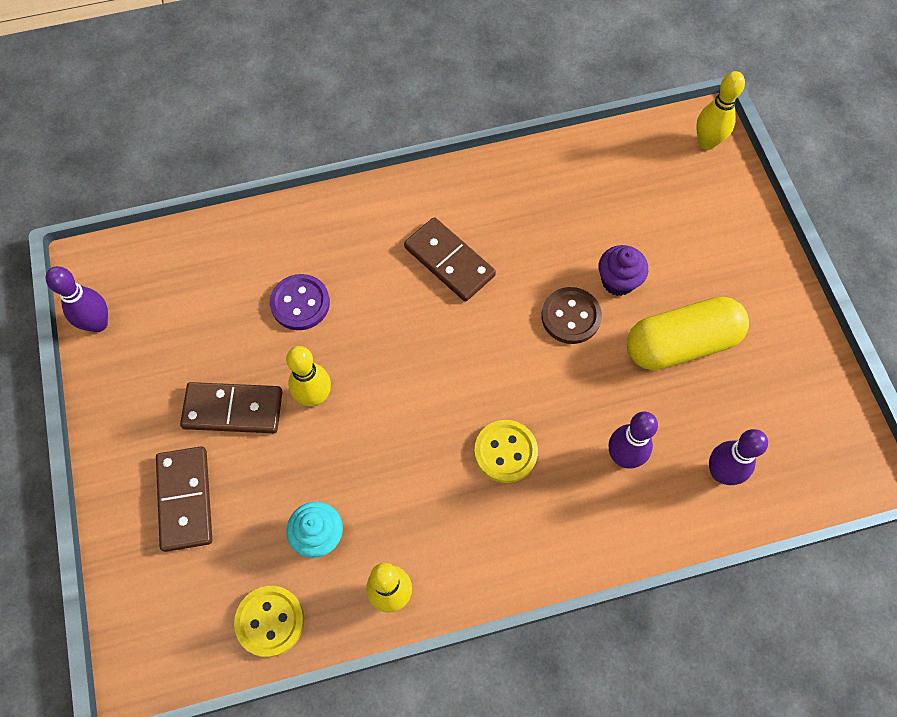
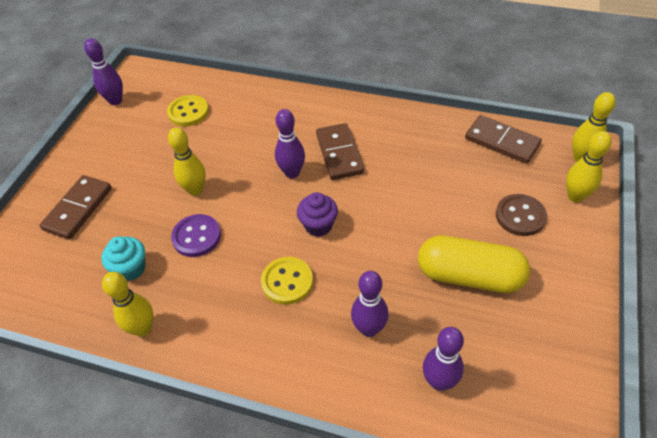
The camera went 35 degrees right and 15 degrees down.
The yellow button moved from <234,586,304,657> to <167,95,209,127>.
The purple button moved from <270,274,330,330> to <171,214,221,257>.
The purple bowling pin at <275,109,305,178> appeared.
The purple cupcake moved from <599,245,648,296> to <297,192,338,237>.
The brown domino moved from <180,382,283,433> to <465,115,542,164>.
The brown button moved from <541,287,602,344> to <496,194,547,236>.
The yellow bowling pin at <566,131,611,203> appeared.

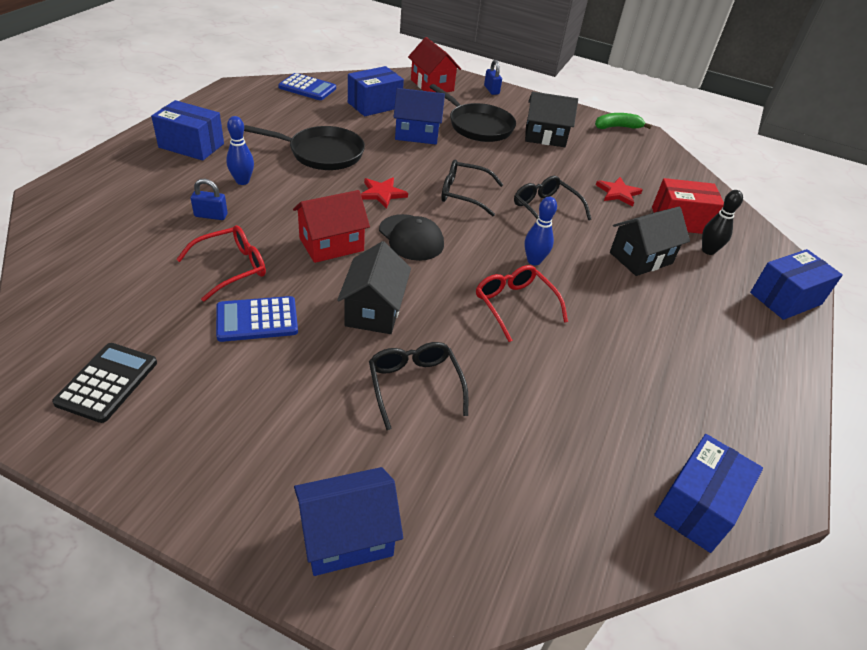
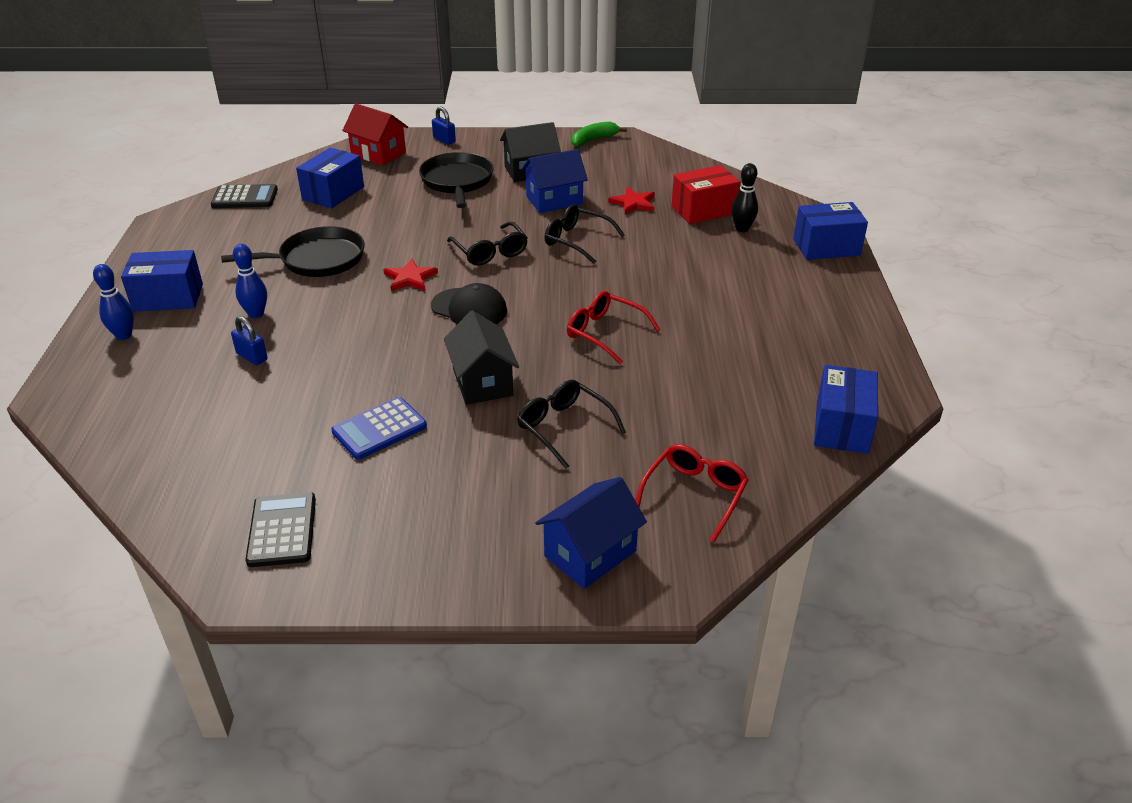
The camera went 20 degrees left and 5 degrees down.
The blue bowling pin moved from <524,197,557,265> to <93,264,134,340>.
The blue calculator at <278,73,336,100> became the black calculator at <211,184,278,208>.
The blue padlock at <191,179,228,220> turned 60 degrees clockwise.
The black pan at <430,84,516,142> turned 120 degrees counterclockwise.
The black glasses at <441,159,503,216> turned 105 degrees counterclockwise.
The blue house moved from <394,88,445,145> to <522,149,588,213>.
The red glasses moved from <176,225,266,302> to <635,444,749,543>.
The blue box at <750,249,843,320> turned 45 degrees clockwise.
The red house at <293,190,370,263> disappeared.
The black house at <610,207,690,276> disappeared.

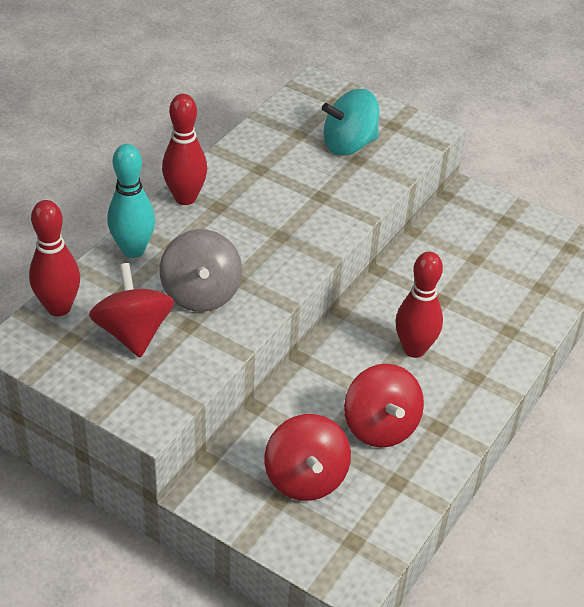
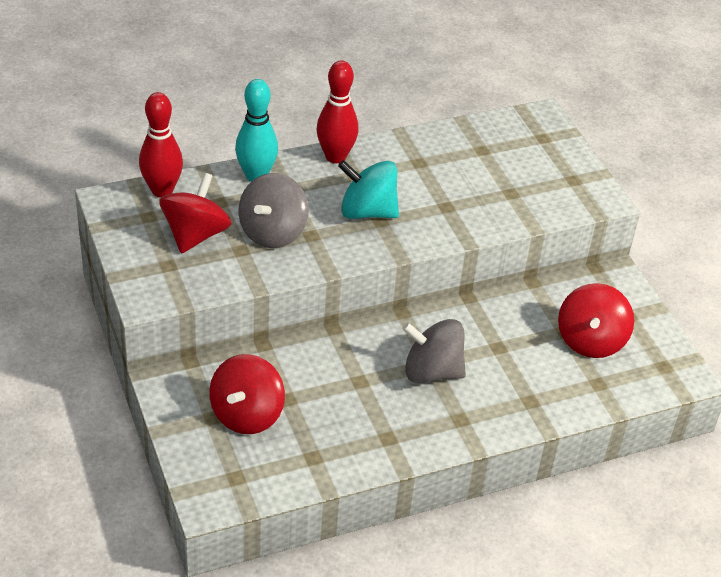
The camera went 35 degrees right and 0 degrees up.
The turquoise spinning top moved from <322,89,379,156> to <338,160,399,219>.
The red bowling pin at <395,252,443,358> was replaced by the grey spinning top at <402,319,466,383>.
The red spinning top moved from <344,364,424,448> to <558,283,634,358>.

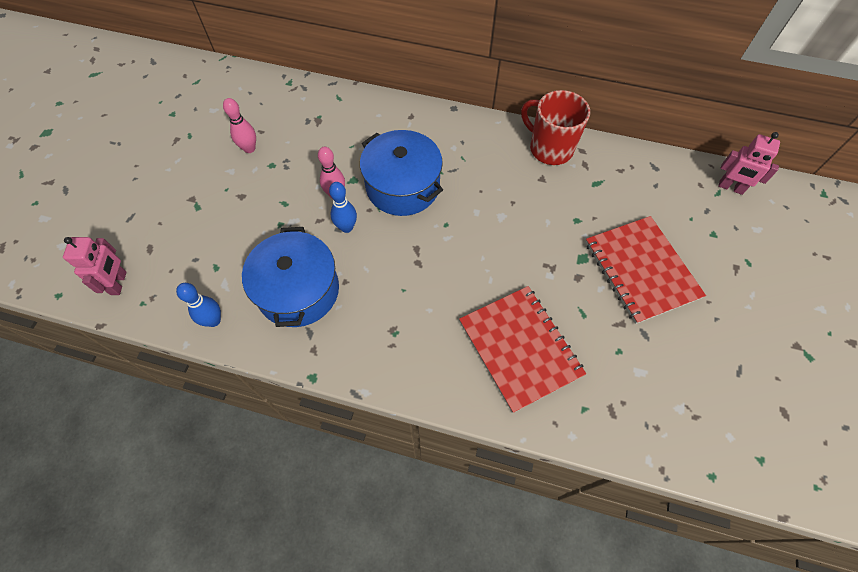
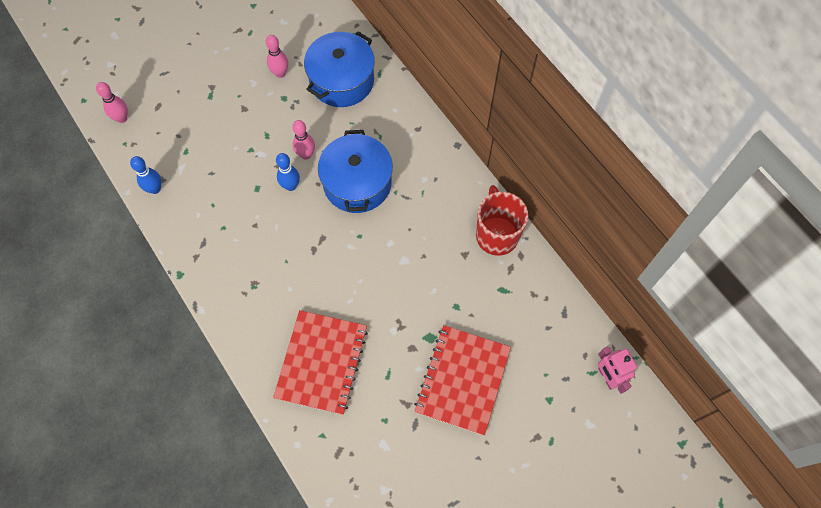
The camera went 40 degrees right and 5 degrees up.
The pink robot at <63,237,127,295> was replaced by the pink bowling pin at <96,82,128,123>.
The blue pot moved from <242,227,339,327> to <304,31,375,107>.

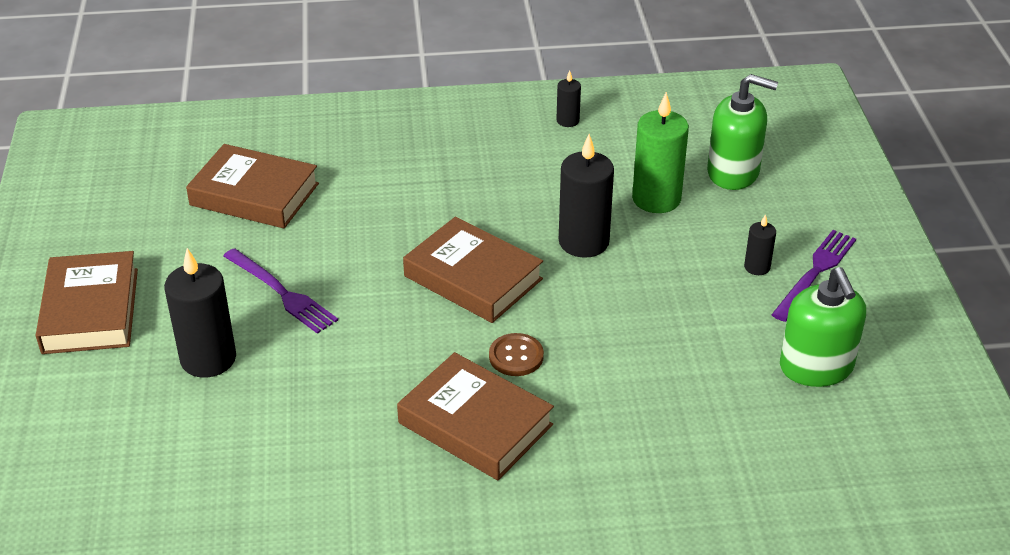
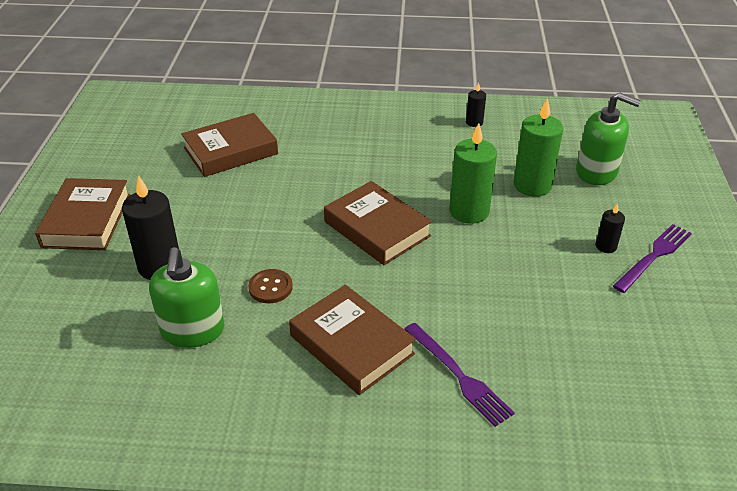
The camera went 10 degrees right and 0 degrees up.
The green soap dispenser moved from <780,267,866,387> to <149,247,224,348>.
The brown book at <186,144,319,228> turned 60 degrees counterclockwise.
The brown button moved from <489,333,544,376> to <248,269,293,303>.
The purple fork moved from <223,248,338,334> to <404,323,515,427>.
The black candle at <559,134,614,258> became the green candle at <449,123,497,224>.

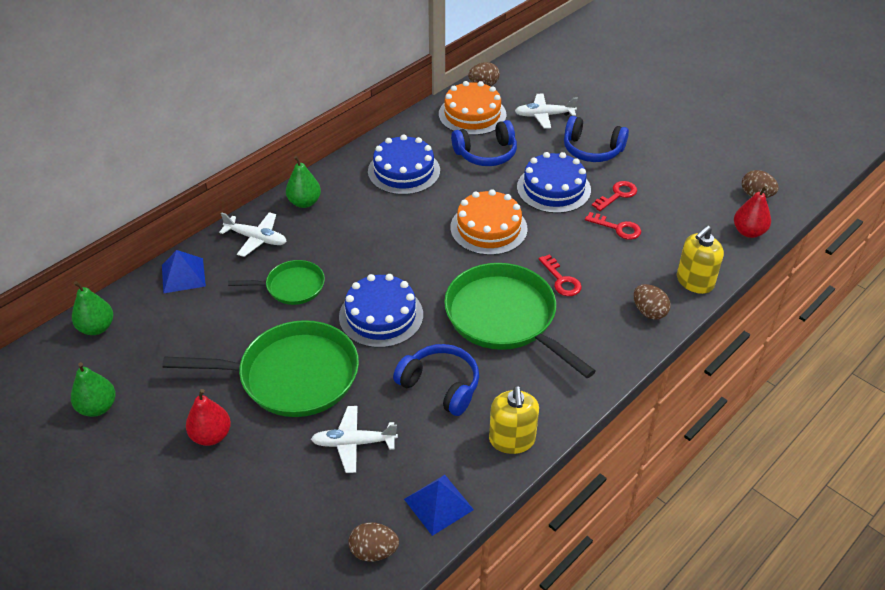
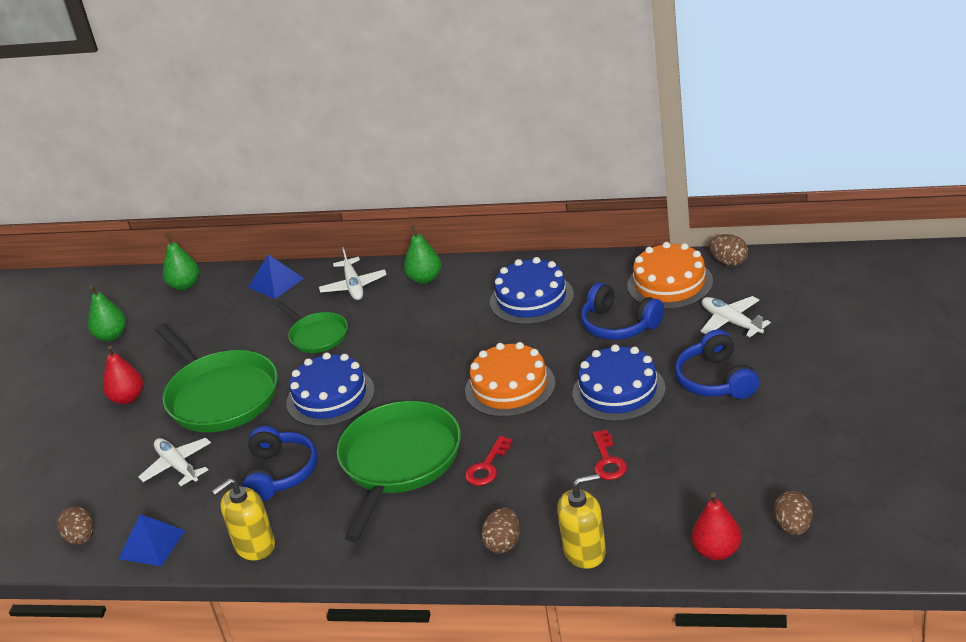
The camera went 60 degrees right and 10 degrees down.
The yellow soap dispenser at <677,225,724,294> turned 150 degrees clockwise.
The red key at <592,181,637,211> disappeared.

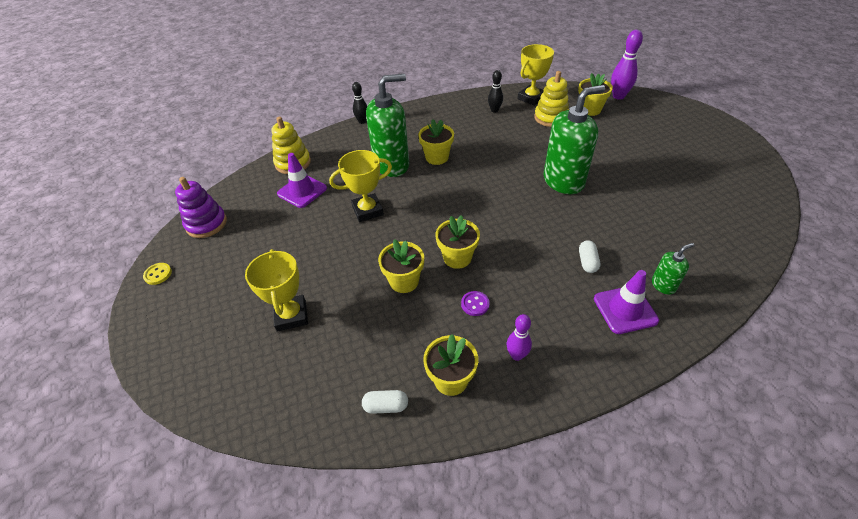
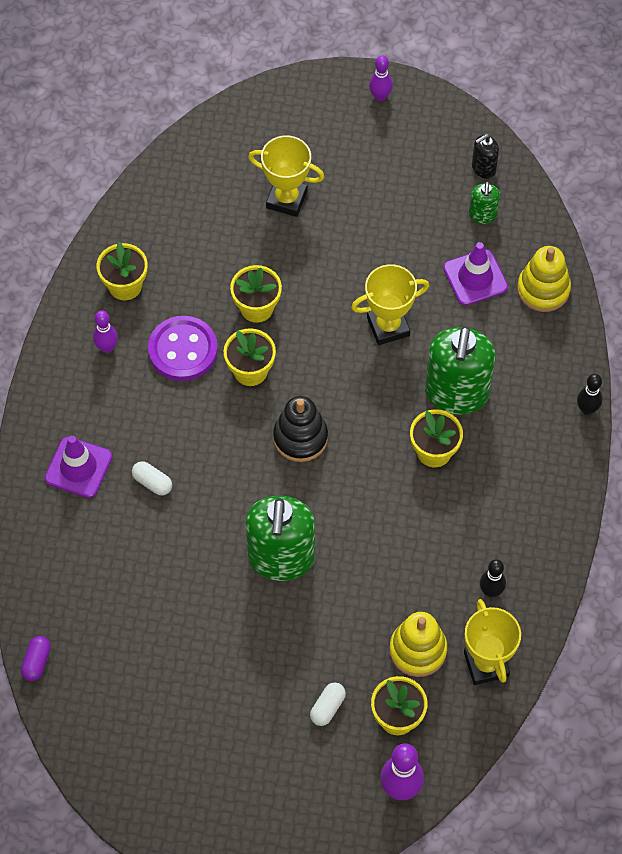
The camera went 120 degrees right and 15 degrees up.
The purple capsule at <21,636,51,681> appeared.
The purple button at <461,291,490,316> changed to 2.20 times the size.
The black stacking toy at <273,396,328,462> appeared.
The white capsule moved from <362,390,408,414> to <310,682,346,726>.
The yellow trophy at <329,150,392,222> turned 60 degrees clockwise.
The purple bowling pin at <369,56,393,102> appeared.
The green soap dispenser moved from <652,243,694,295> to <469,182,500,224>.
The purple stacking toy at <175,177,227,238> was replaced by the black soap dispenser at <472,134,499,179>.
The yellow button at <143,263,172,285> disappeared.

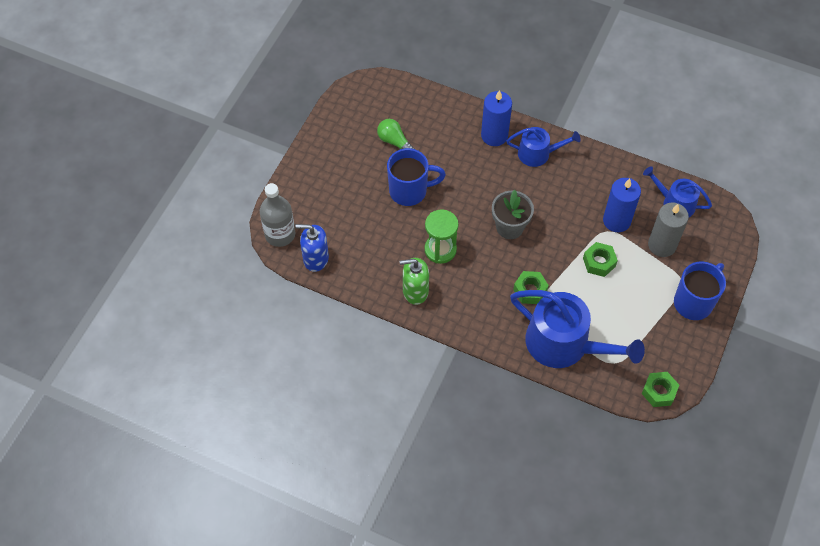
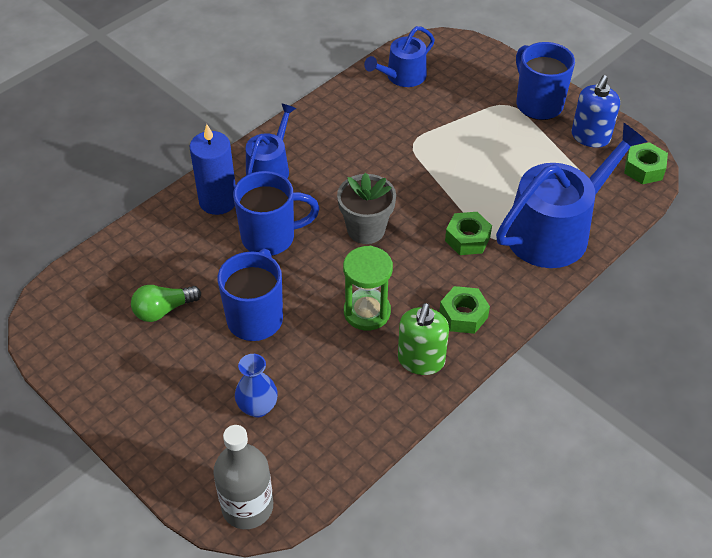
The camera went 70 degrees left and 10 degrees down.
The blue mug at <233,171,320,256> appeared.
The blue vase at <235,354,278,418> appeared.
The green nut moved from <583,242,618,277> to <439,286,490,334>.
The blue soap dispenser moved from <295,224,329,272> to <571,75,620,148>.
The blue candle at <603,178,641,232> disappeared.
The grey candle at <648,203,689,257> disappeared.

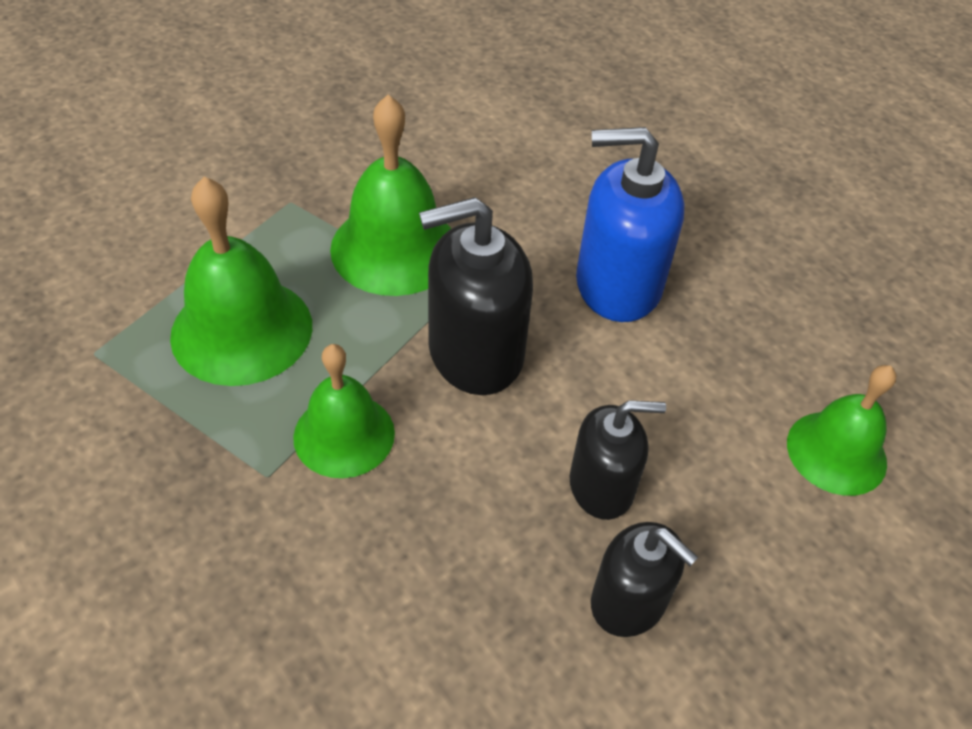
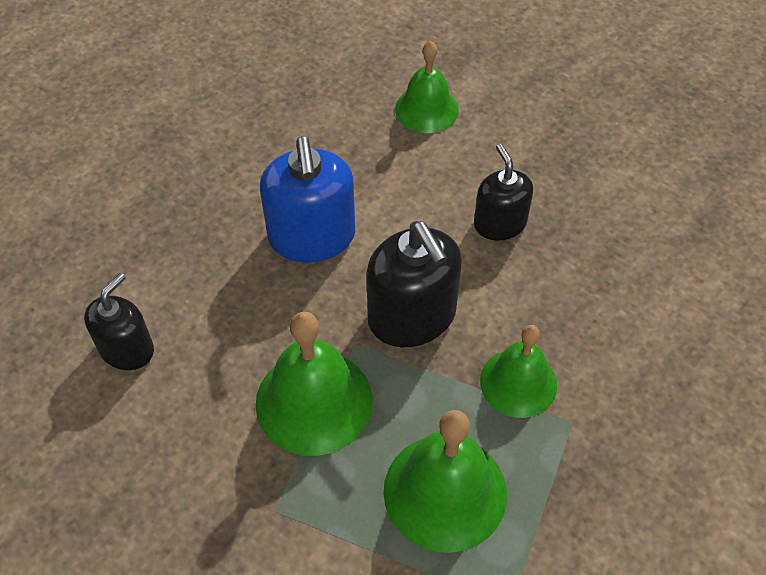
The camera went 100 degrees left and 5 degrees up.
The black soap dispenser moved from <591,522,698,637> to <84,273,154,370>.

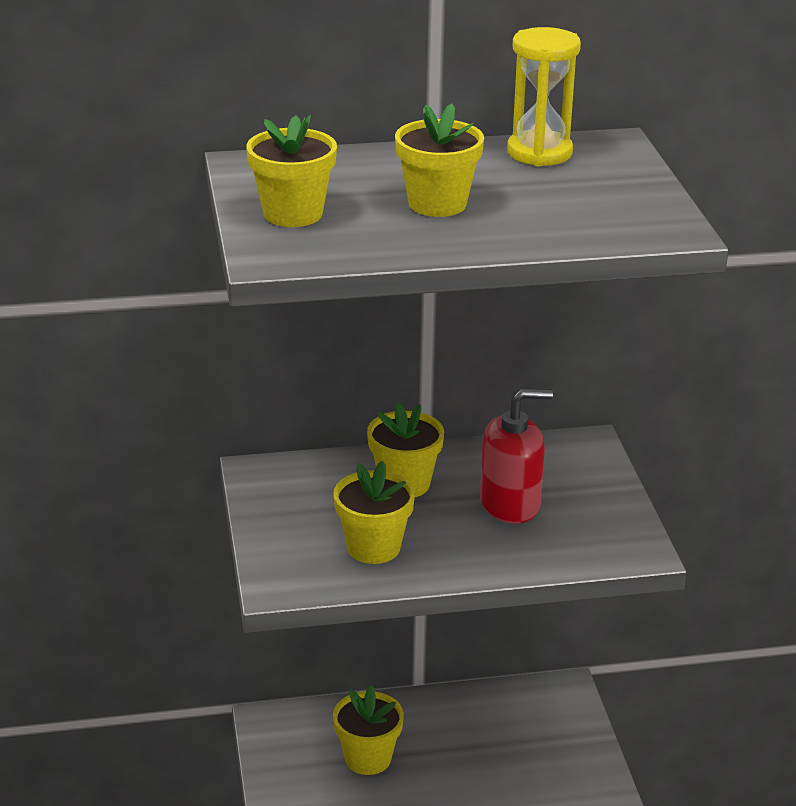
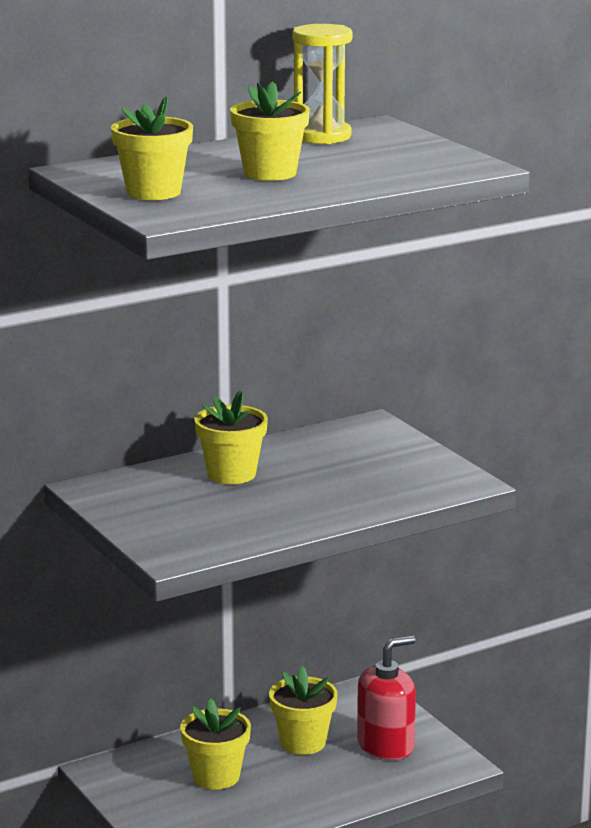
The camera went 20 degrees left and 10 degrees down.
The yellow flower pot moved from <333,461,415,564> to <269,666,338,755>.
The red soap dispenser moved from <480,389,553,524> to <357,635,416,760>.

